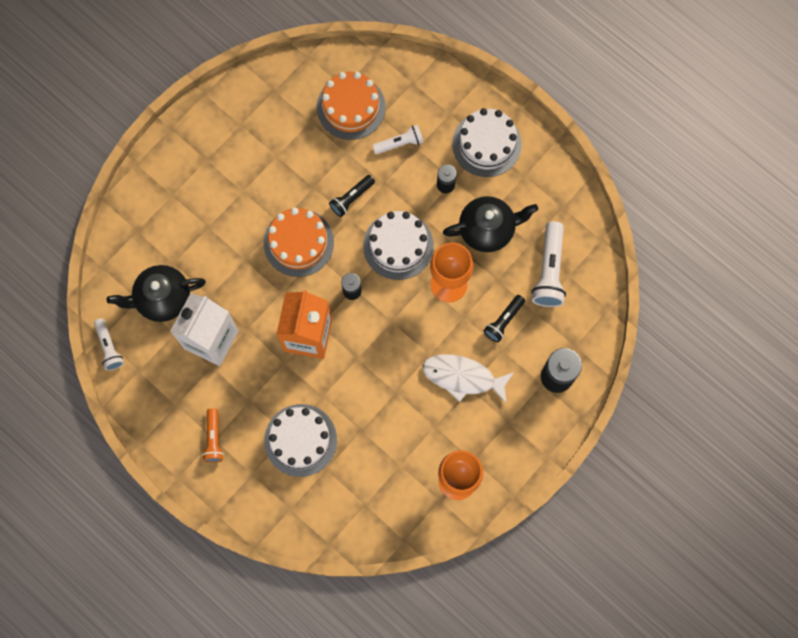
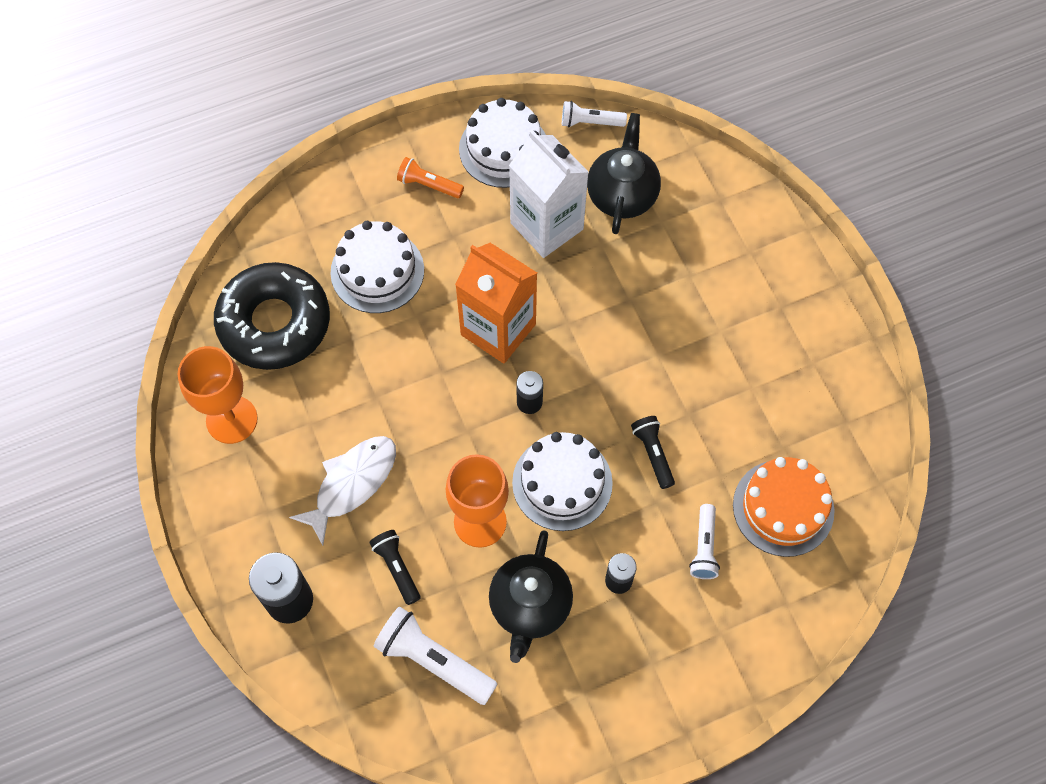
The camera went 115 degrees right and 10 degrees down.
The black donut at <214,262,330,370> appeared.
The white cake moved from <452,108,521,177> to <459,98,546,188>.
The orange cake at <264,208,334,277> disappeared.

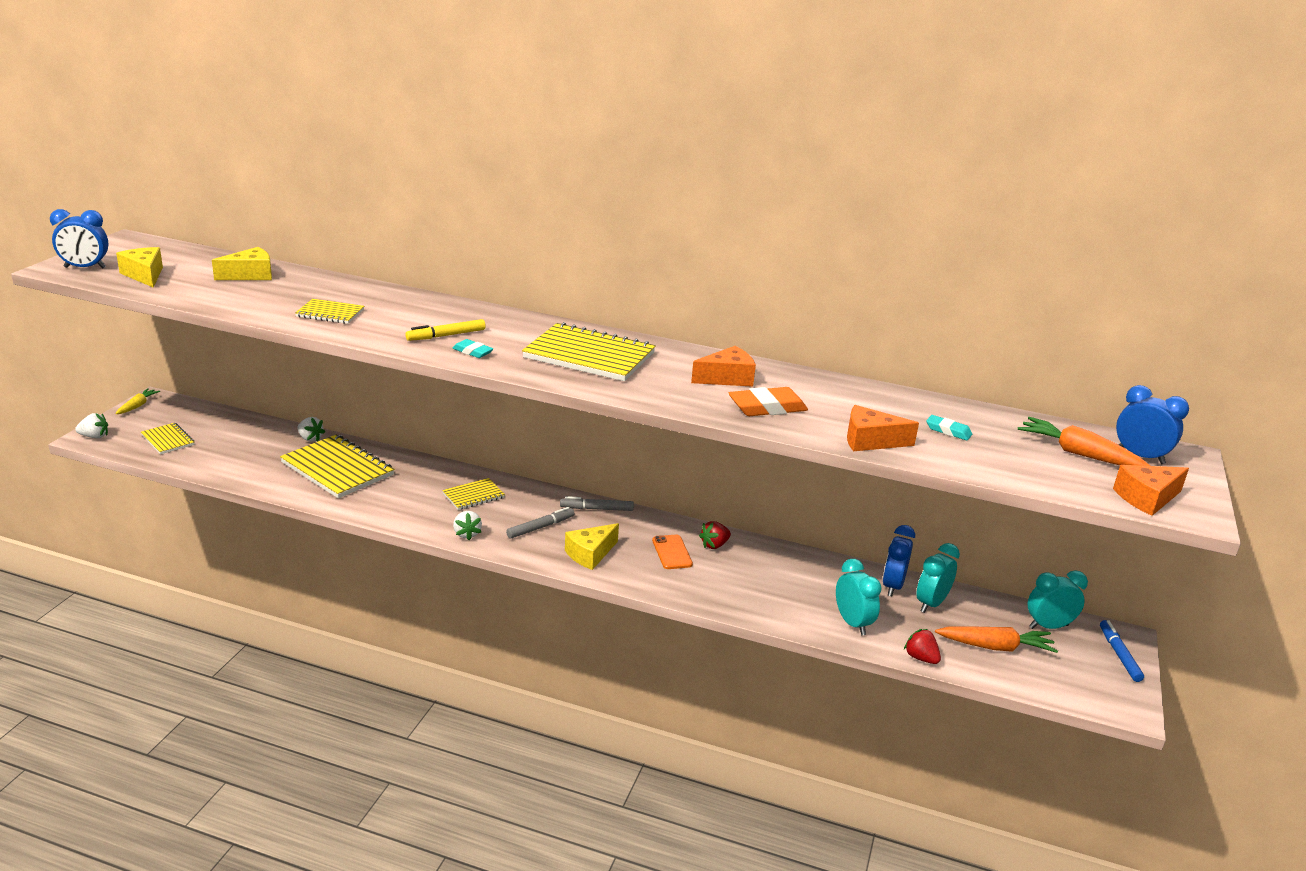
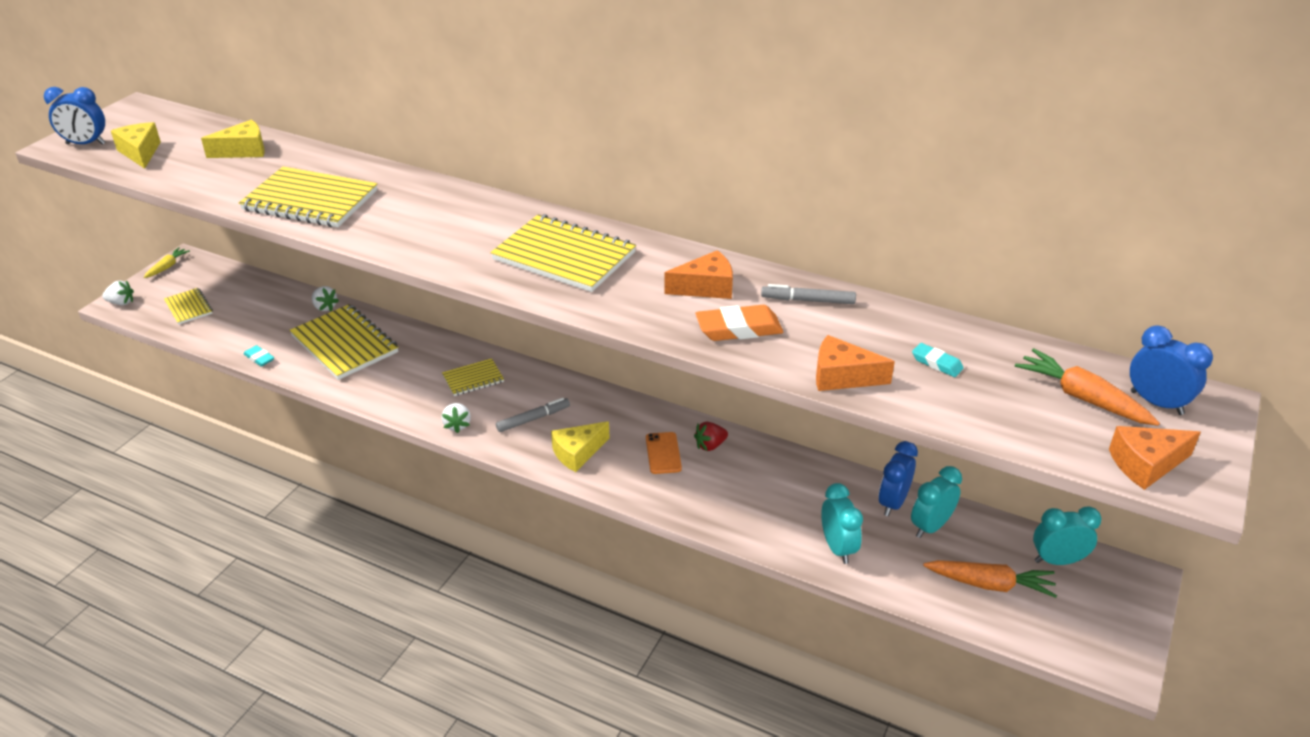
The camera went 10 degrees right and 10 degrees up.
The yellow notebook at <295,299,364,324> changed to 1.91 times the size.
The turquoise eraser moved from <452,339,493,358> to <244,345,274,366>.
The grey marker moved from <560,496,634,511> to <761,284,856,304>.
The yellow marker at <406,319,486,341> disappeared.
The red strawberry at <904,629,941,664> disappeared.
The blue marker at <1100,620,1144,682> disappeared.

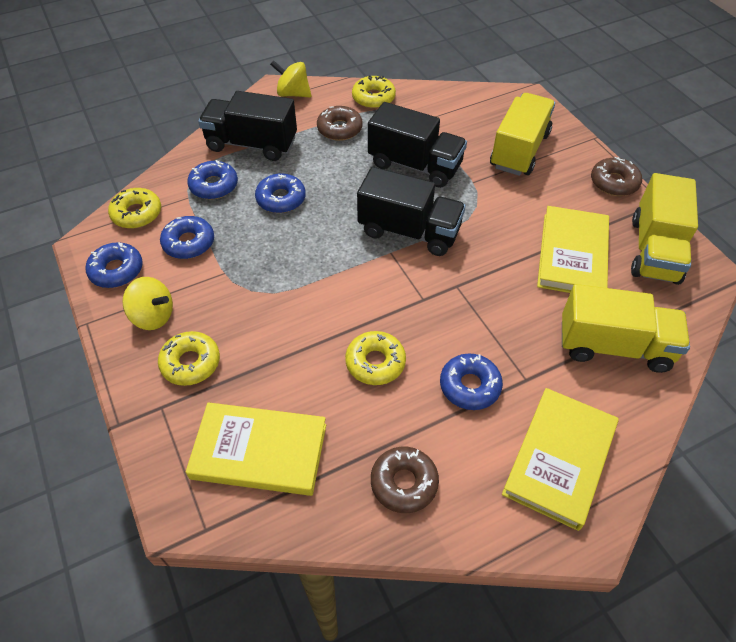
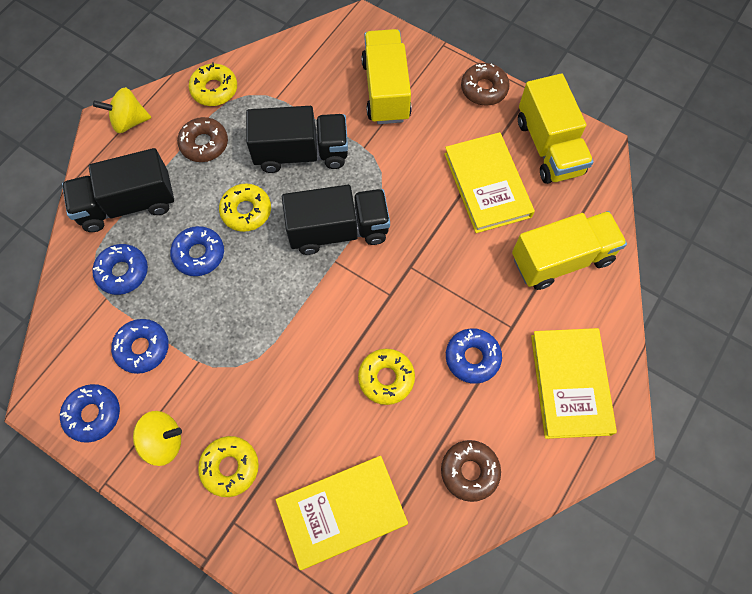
The camera went 30 degrees left and 15 degrees up.
The yellow donut moved from <108,188,161,228> to <219,183,271,232>.

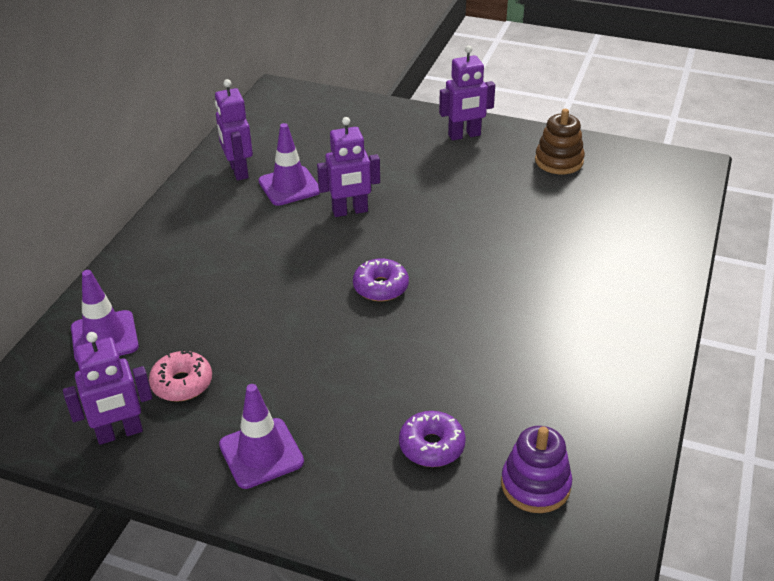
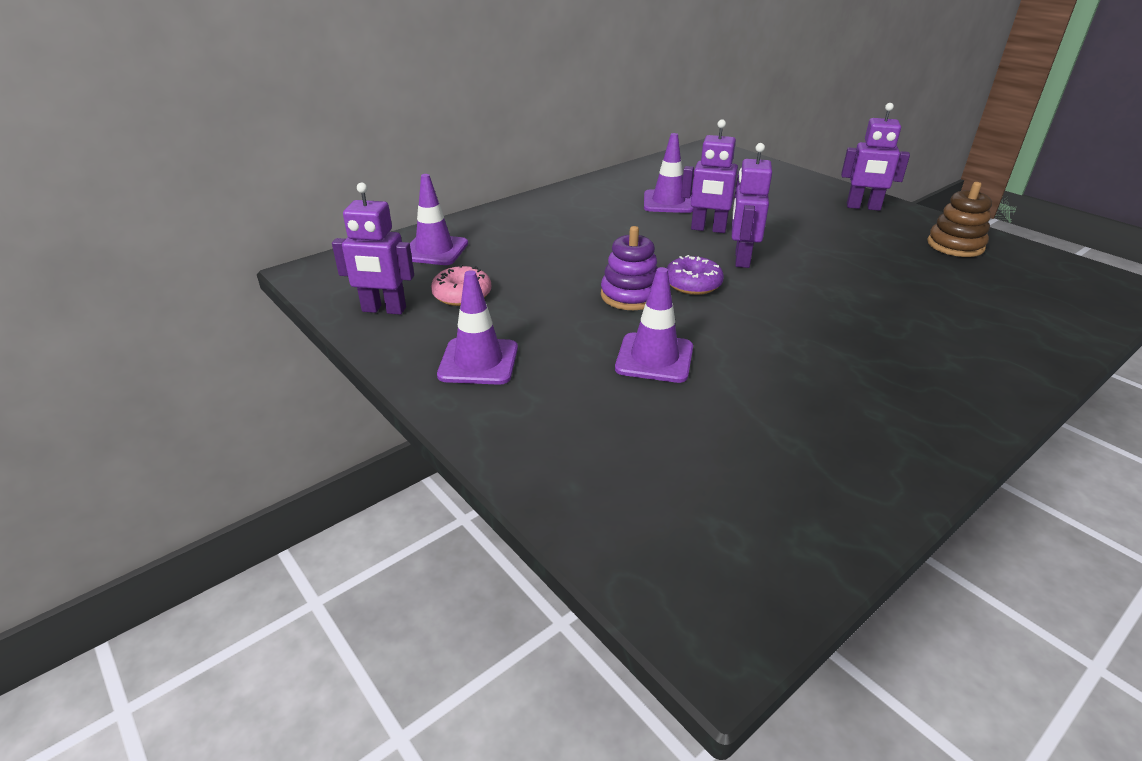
The camera went 30 degrees right and 5 degrees down.
The purple stacking toy moved from <501,426,572,513> to <601,226,658,310>.
The purple traffic cone at <615,267,693,383> appeared.
The purple robot moved from <215,79,253,180> to <732,143,772,268>.
The purple donut at <399,411,466,467> disappeared.

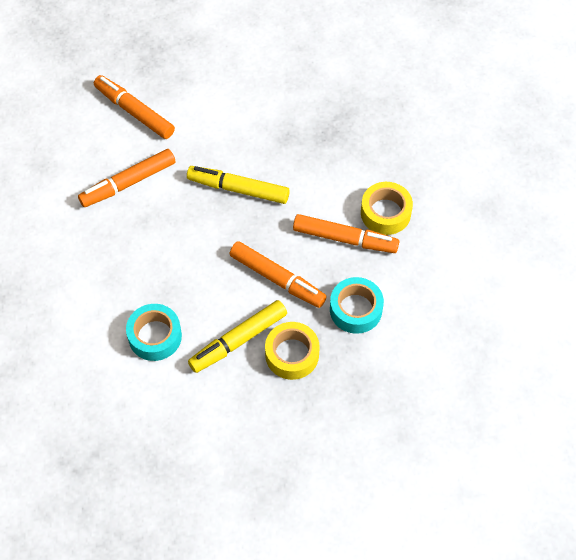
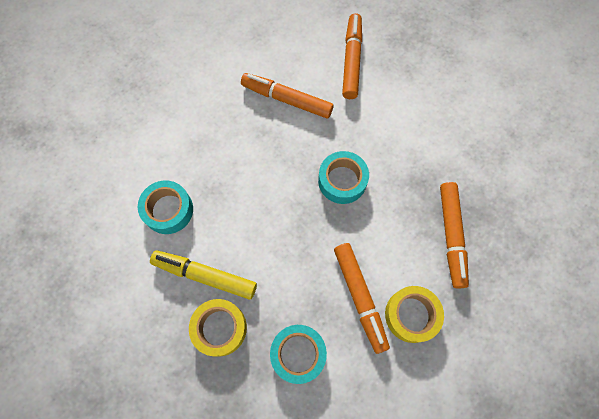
The camera went 55 degrees right and 10 degrees up.
The yellow marker at <187,166,290,204> was replaced by the turquoise tape at <318,151,369,204>.
The orange marker moved from <230,241,327,308> to <440,182,469,288>.

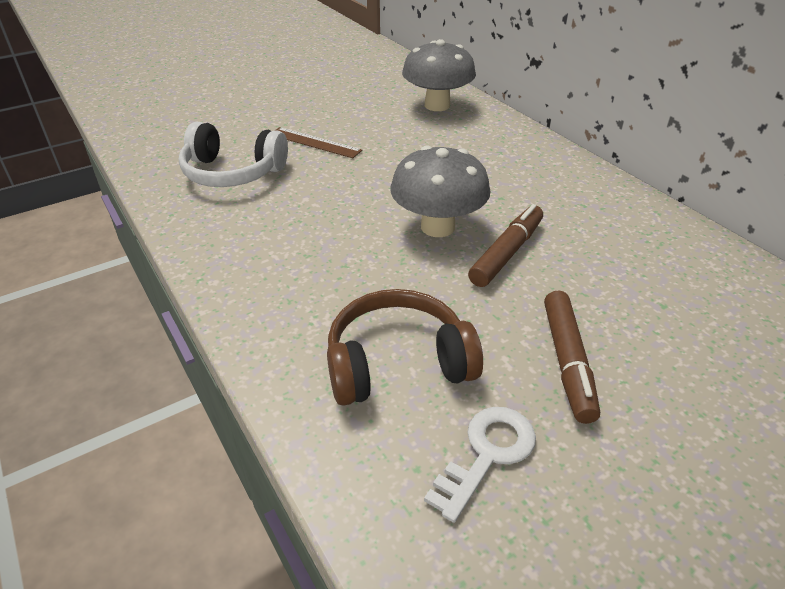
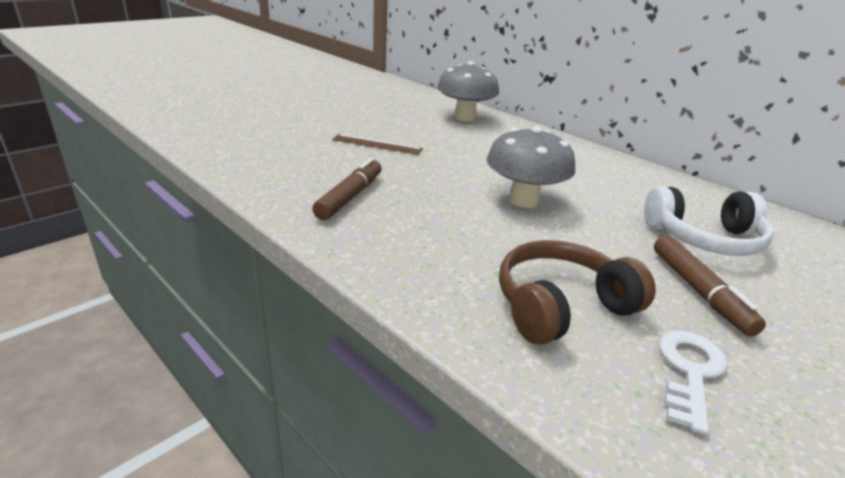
The camera went 15 degrees left and 10 degrees down.
The brown marker moved from <468,204,543,287> to <312,158,382,220>.
The white headphones moved from <179,122,288,187> to <644,186,774,256>.

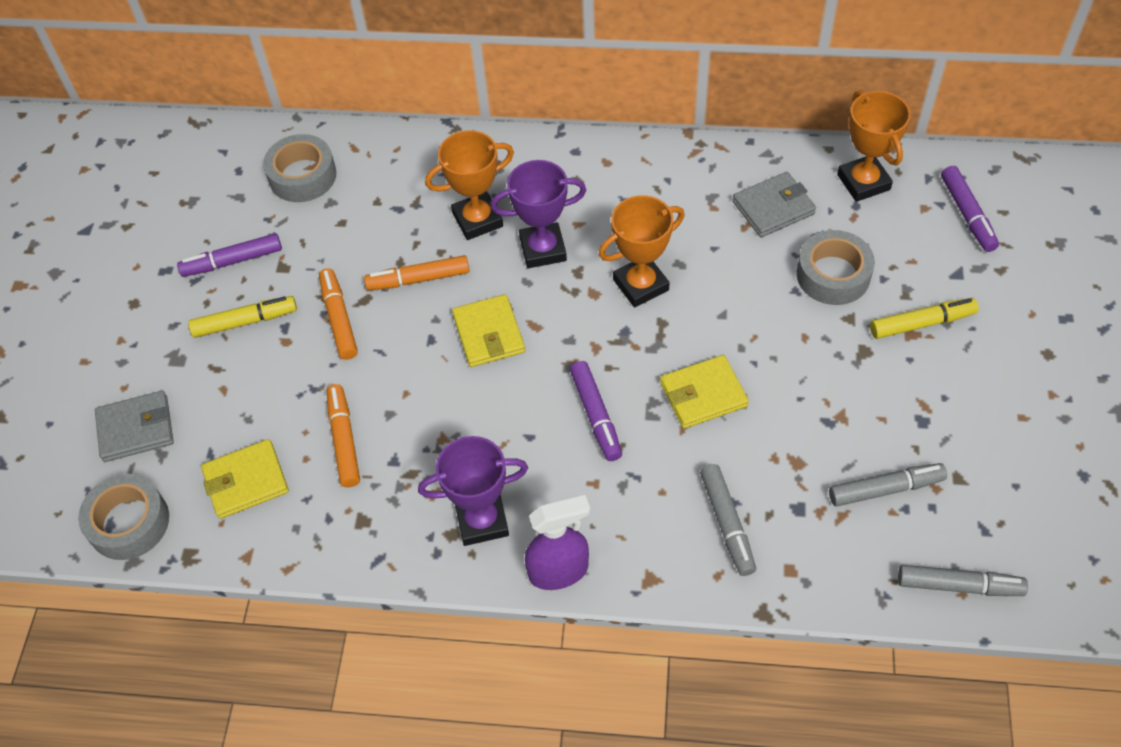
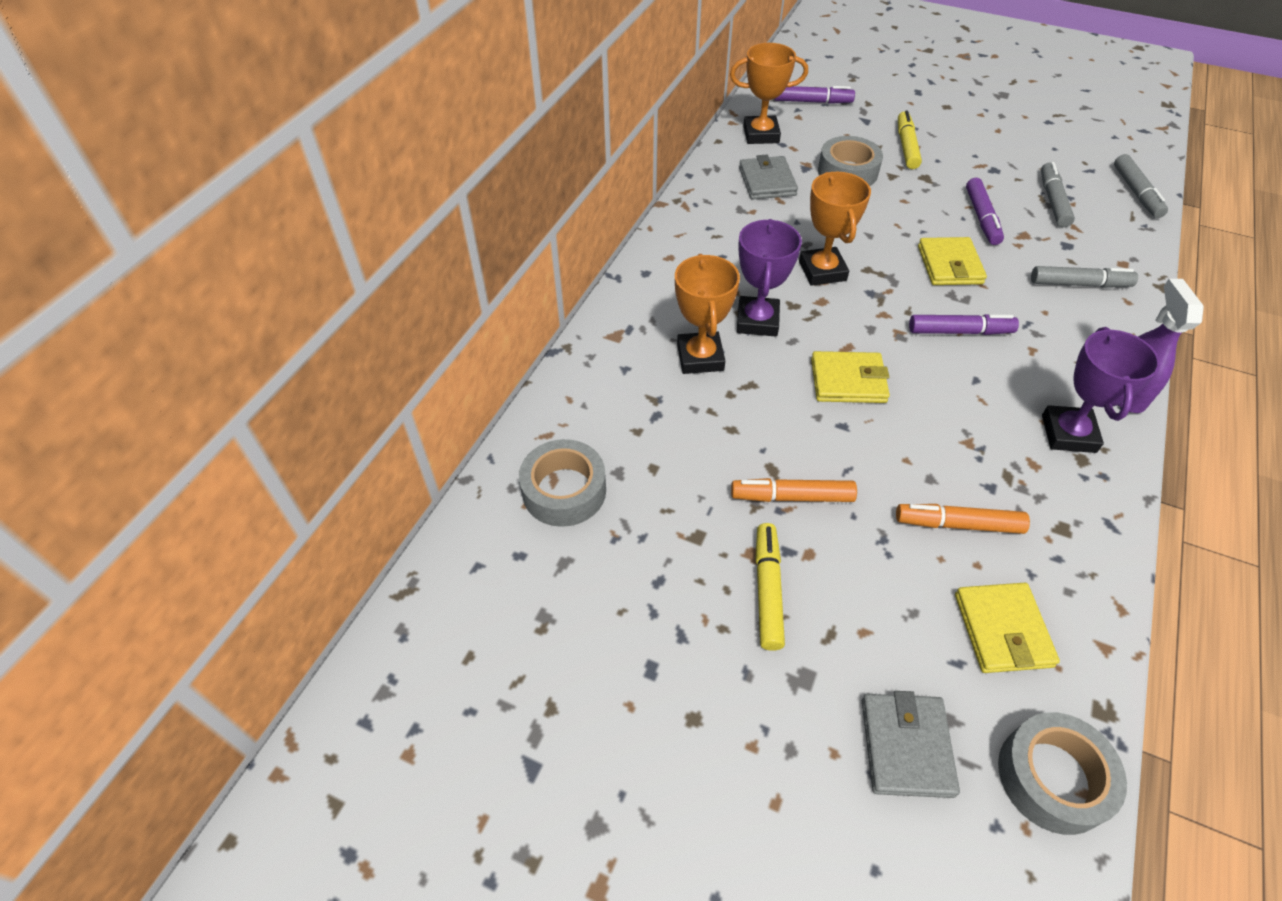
The camera went 75 degrees left and 5 degrees down.
The purple marker moved from <177,233,282,277> to <966,178,1004,245>.
The grey marker at <898,565,1028,596> turned 150 degrees clockwise.
The orange marker at <364,255,469,291> disappeared.

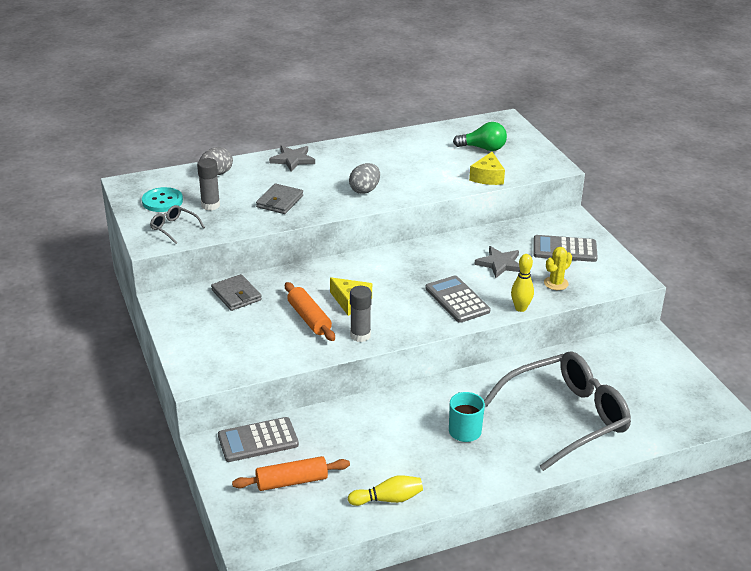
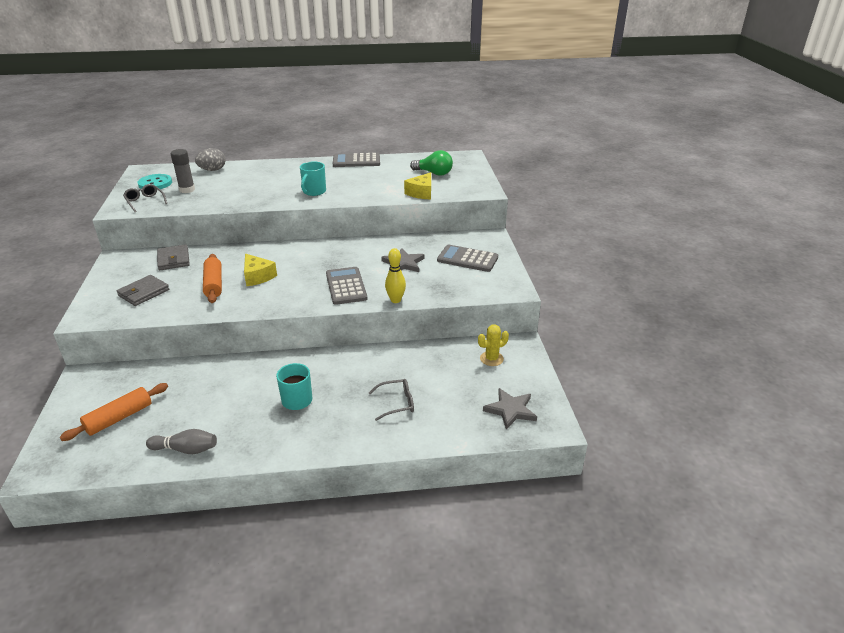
The camera went 15 degrees right and 0 degrees up.
The orange rolling pin at <232,456,350,491> turned 45 degrees counterclockwise.
The grey wallet moved from <256,184,303,214> to <117,275,169,306>.
The yellow bowling pin at <348,475,423,506> became the grey bowling pin at <146,429,217,454>.
The grey egg at <349,163,380,194> was replaced by the turquoise mug at <300,162,326,196>.
The grey calculator moved from <218,417,299,462> to <333,153,380,167>.
The grey glasses at <484,351,631,471> changed to 0.40 times the size.
The yellow cactus moved from <544,247,572,290> to <478,324,509,366>.
The grey star moved from <269,146,315,172> to <483,388,537,430>.
The grey glue stick at <350,286,372,342> disappeared.

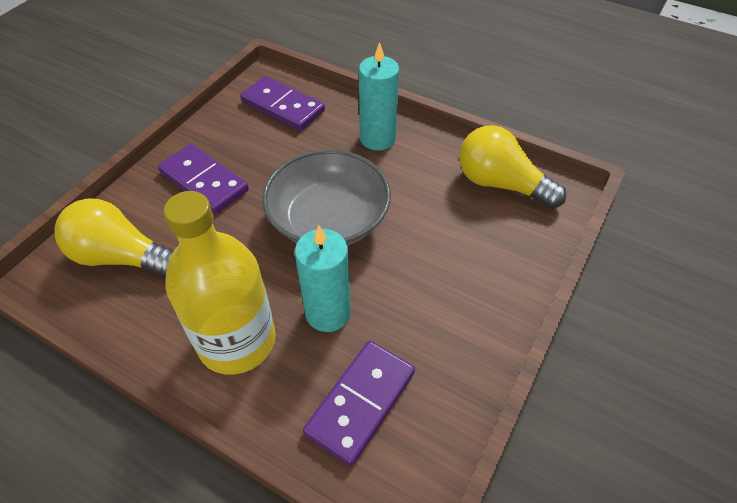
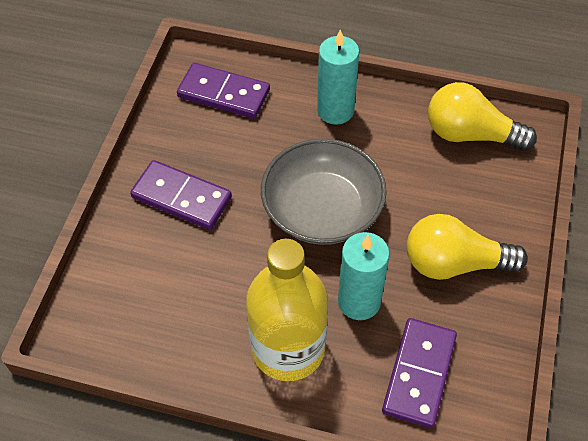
The camera went 15 degrees left and 5 degrees up.
The yellow light bulb moved from <54,198,173,277> to <407,214,528,280>.

